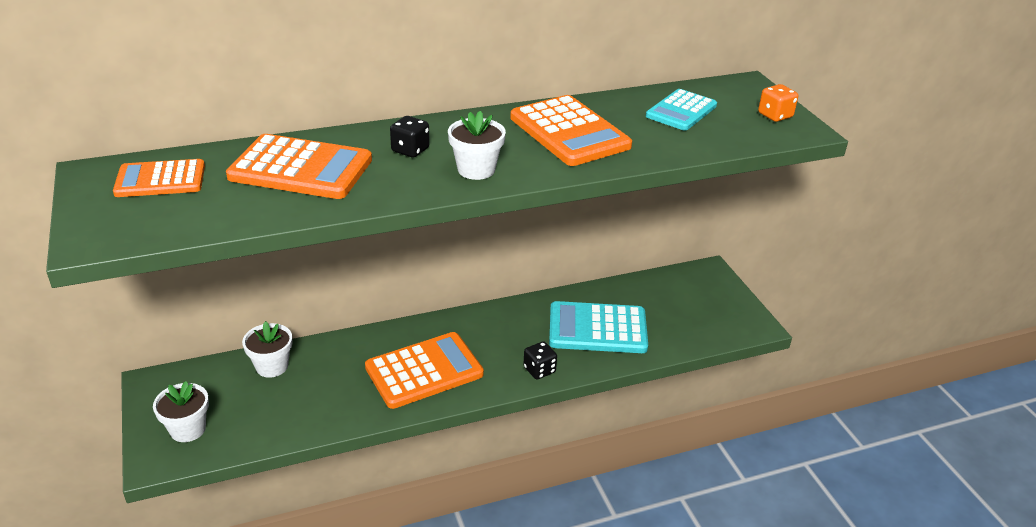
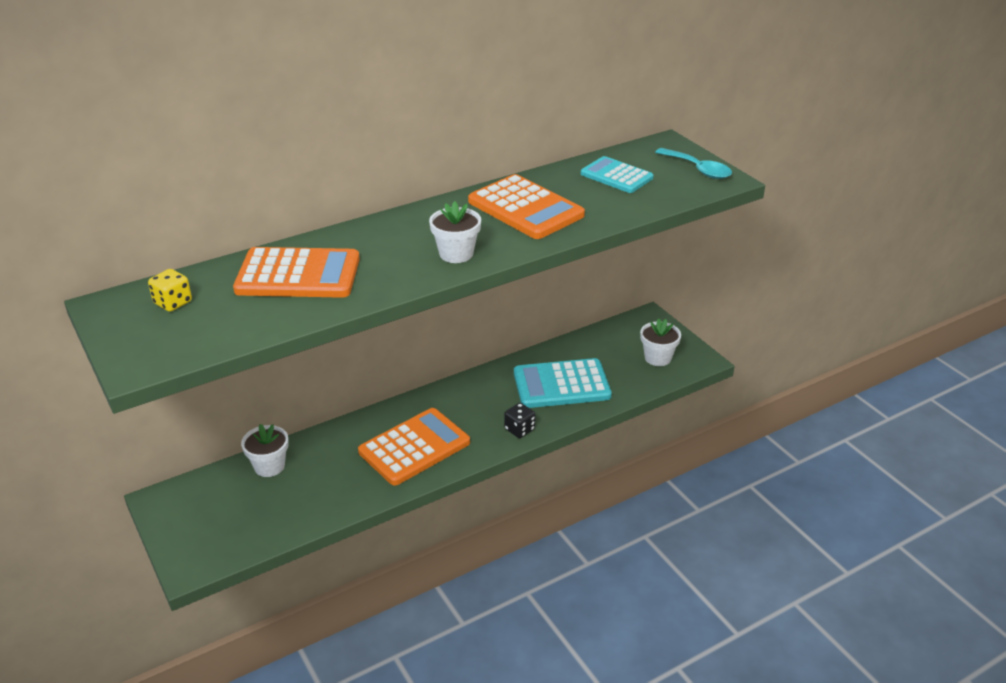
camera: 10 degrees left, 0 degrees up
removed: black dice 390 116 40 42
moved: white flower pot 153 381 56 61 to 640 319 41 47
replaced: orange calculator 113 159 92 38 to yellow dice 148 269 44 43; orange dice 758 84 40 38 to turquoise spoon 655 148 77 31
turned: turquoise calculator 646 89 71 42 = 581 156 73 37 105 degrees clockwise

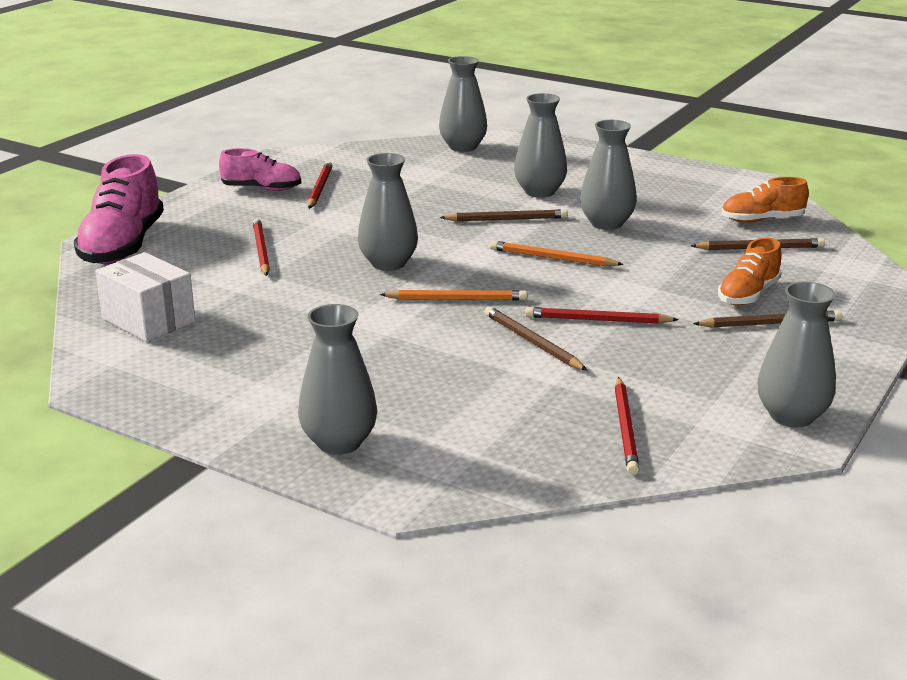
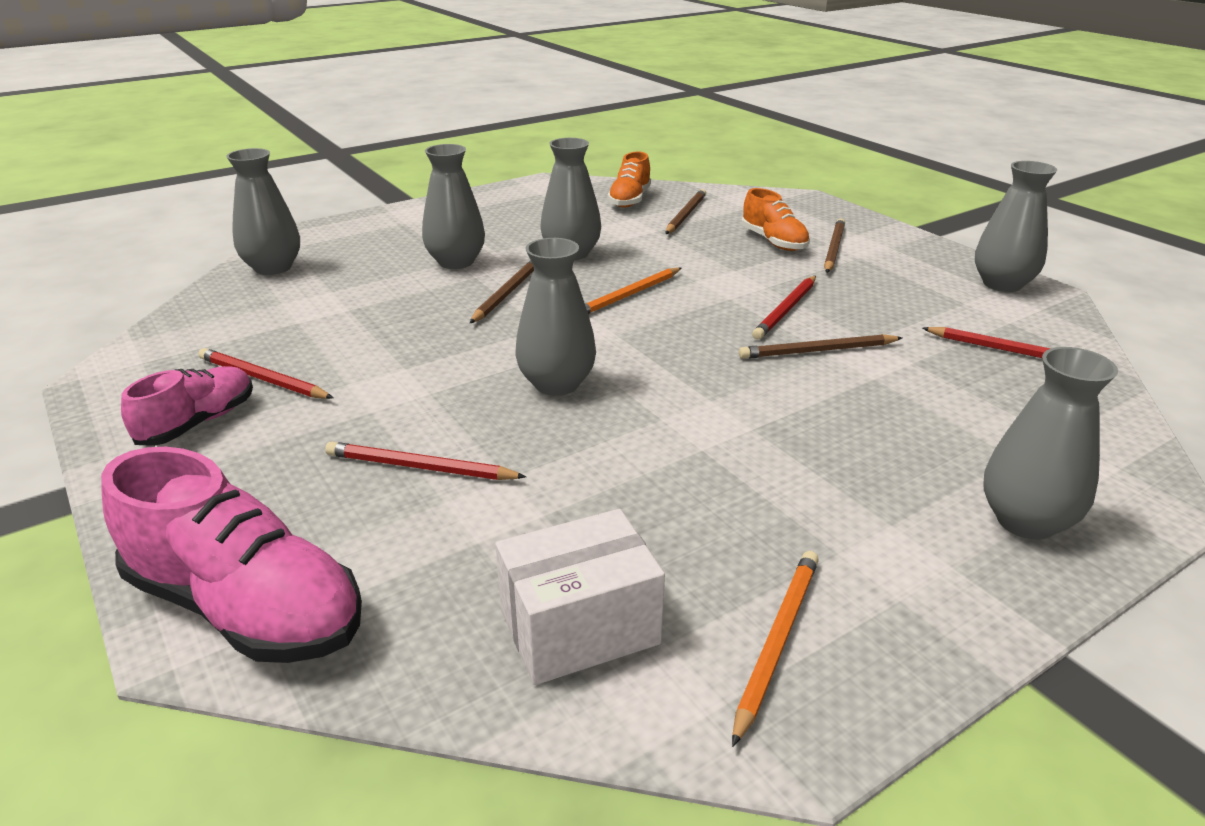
camera: 65 degrees left, 5 degrees up
moved: orange pencil 380 290 147 10 to 732 551 87 196

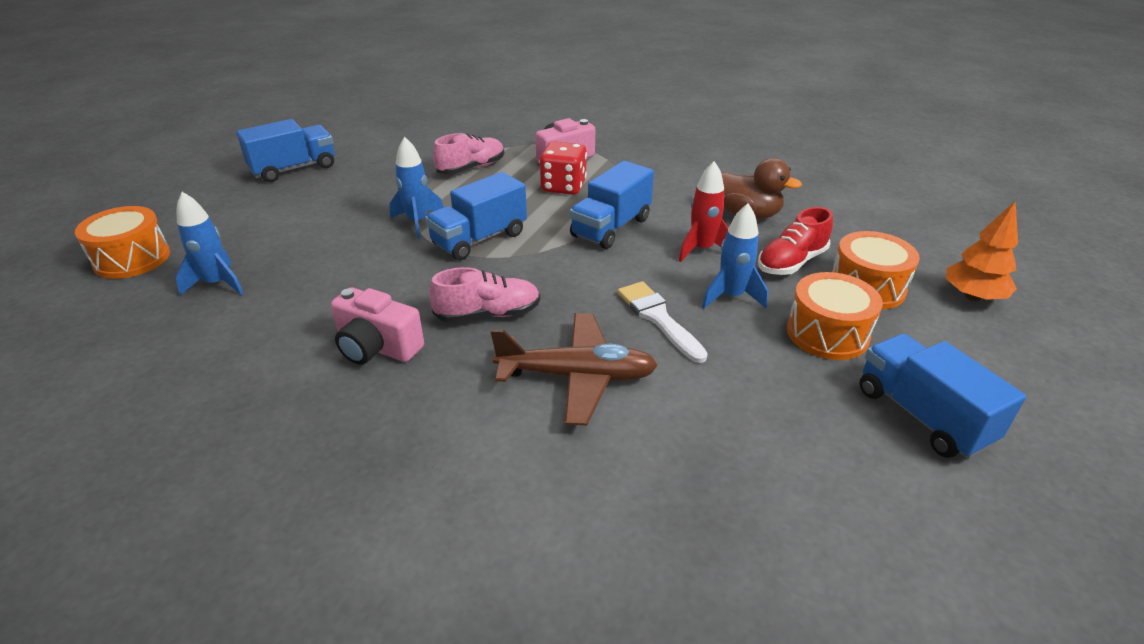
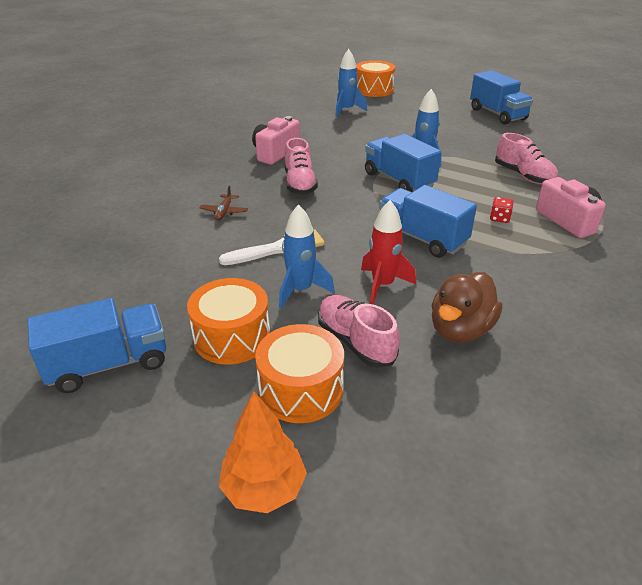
camera: 95 degrees right, 0 degrees up
recoloured: red shoe 758 207 75 68 to pink shoe 318 295 82 73
resized: brown plane 491 313 167 112 = 199 186 49 35 x0.45; red dice 540 141 47 54 = 490 197 24 26 x0.49

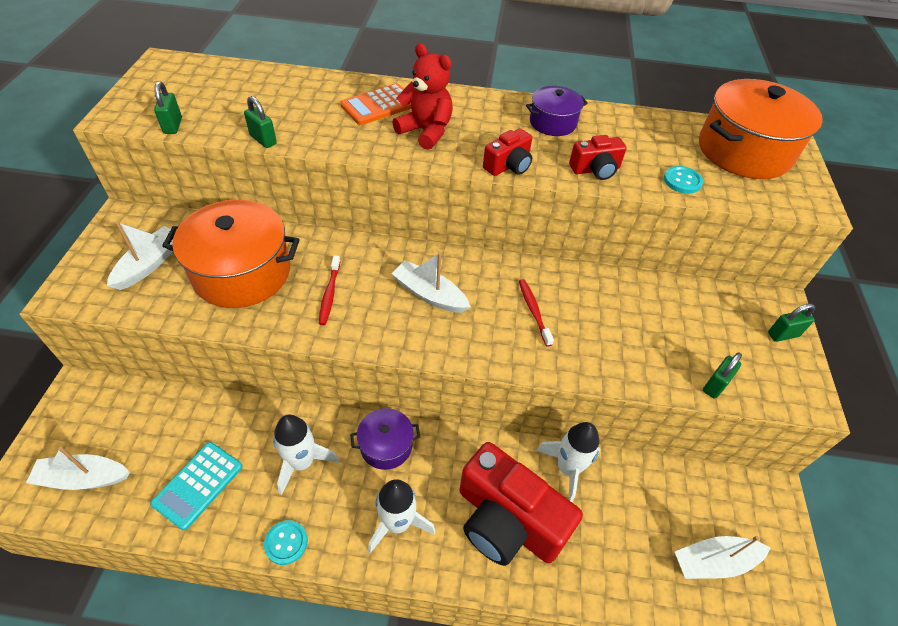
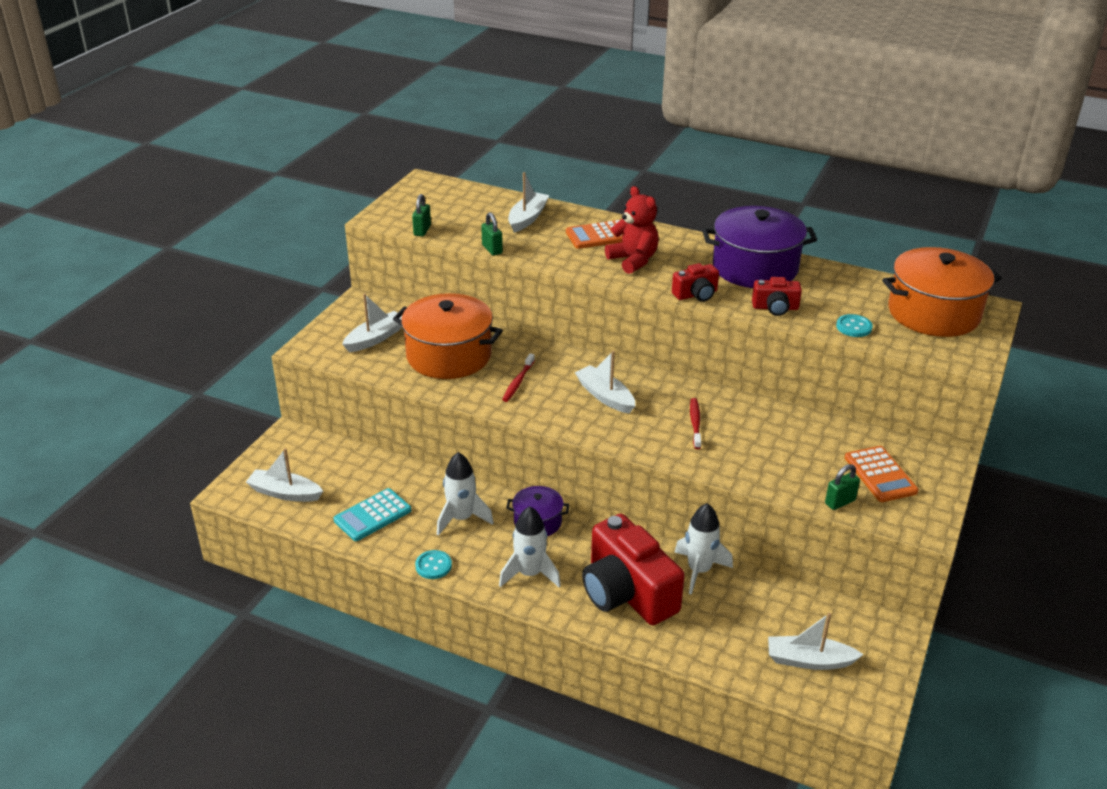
camera: 20 degrees right, 15 degrees down
removed: green padlock 768 303 47 39
added: white boat 508 172 42 61; orange calculator 845 446 74 56
resized: purple pot 526 86 62 50 = 702 206 115 82 x1.90

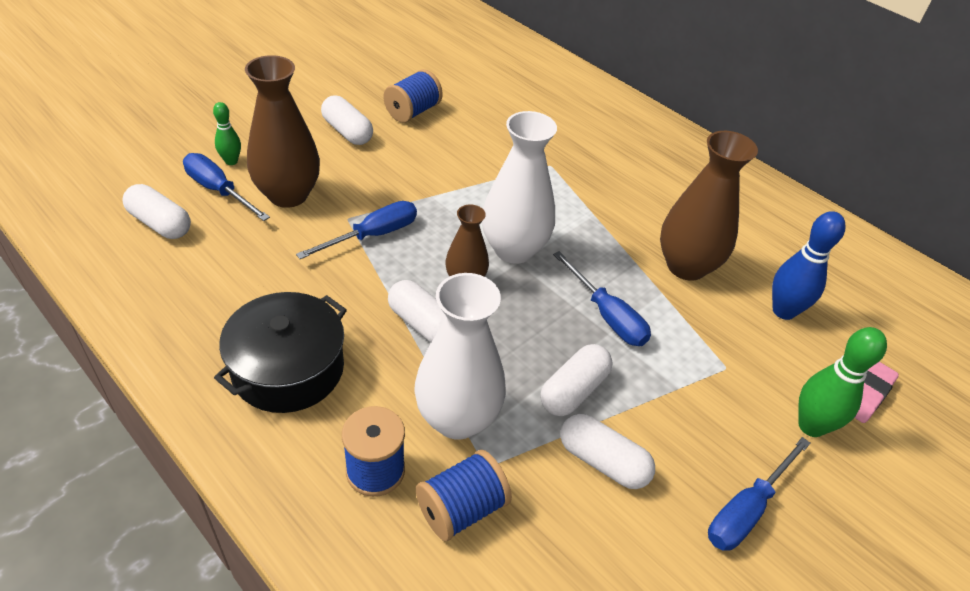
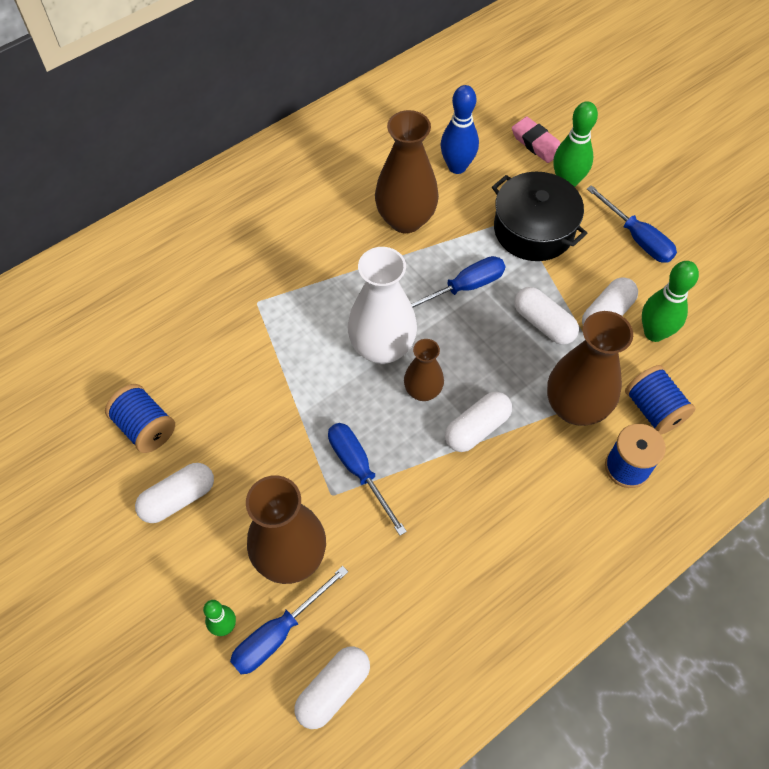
camera: 80 degrees left, 15 degrees up
added: green bowling pin 642 261 57 81
moved: black pot 214 292 133 121 to 492 172 95 89
recoloured: white vase 414 273 92 167 to brown vase 547 311 86 115

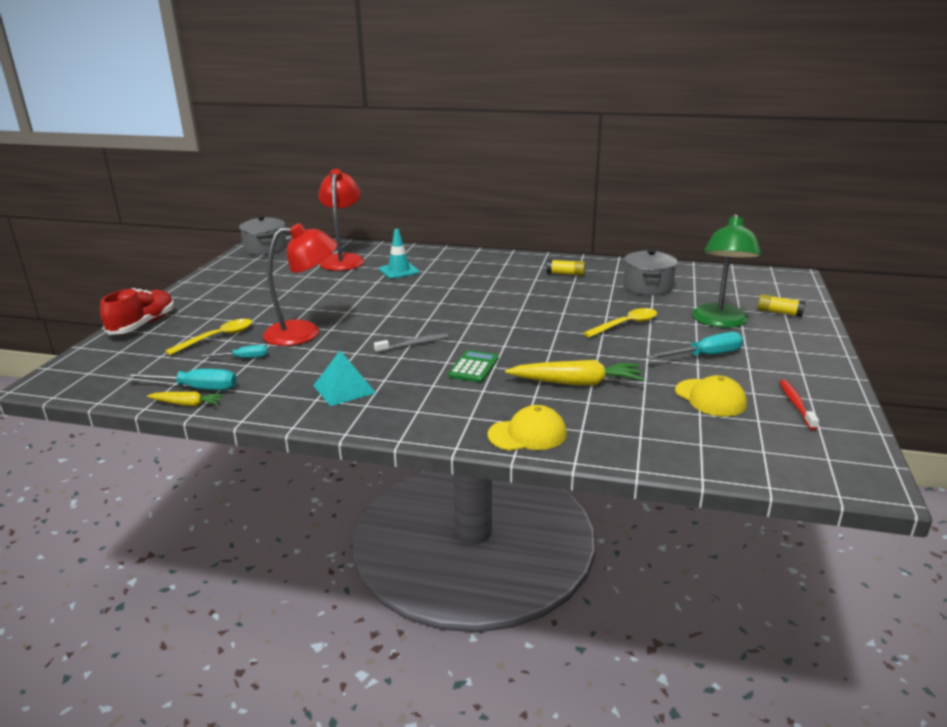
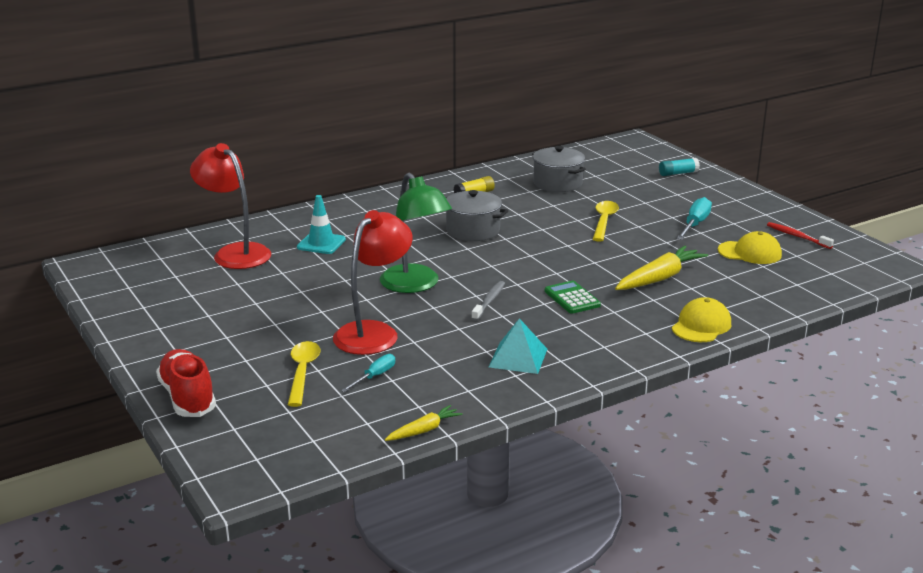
camera: 45 degrees left, 0 degrees up
removed: turquoise screwdriver 125 369 112 21
moved: grey pot 239 215 48 40 to 446 190 62 51; green lamp 692 214 69 114 to 380 173 72 120
recoloured: yellow glue stick 757 294 48 23 to turquoise glue stick 659 158 41 18

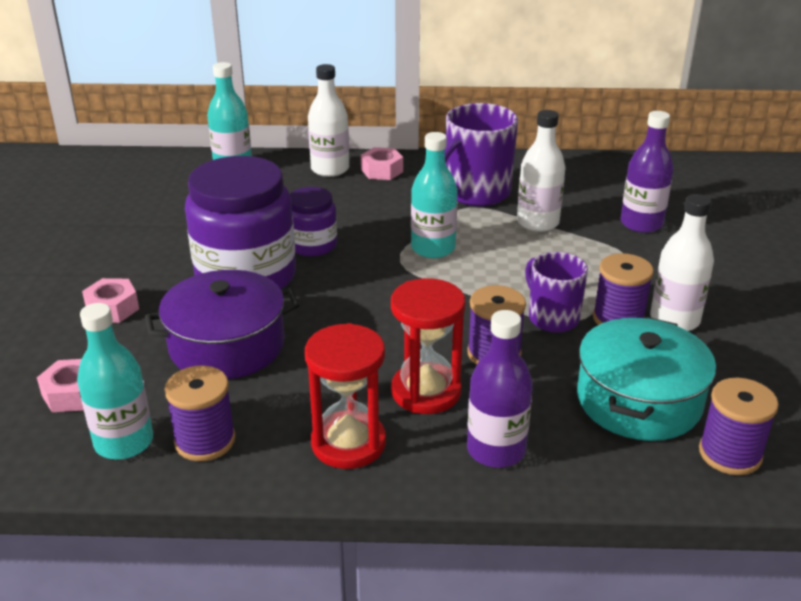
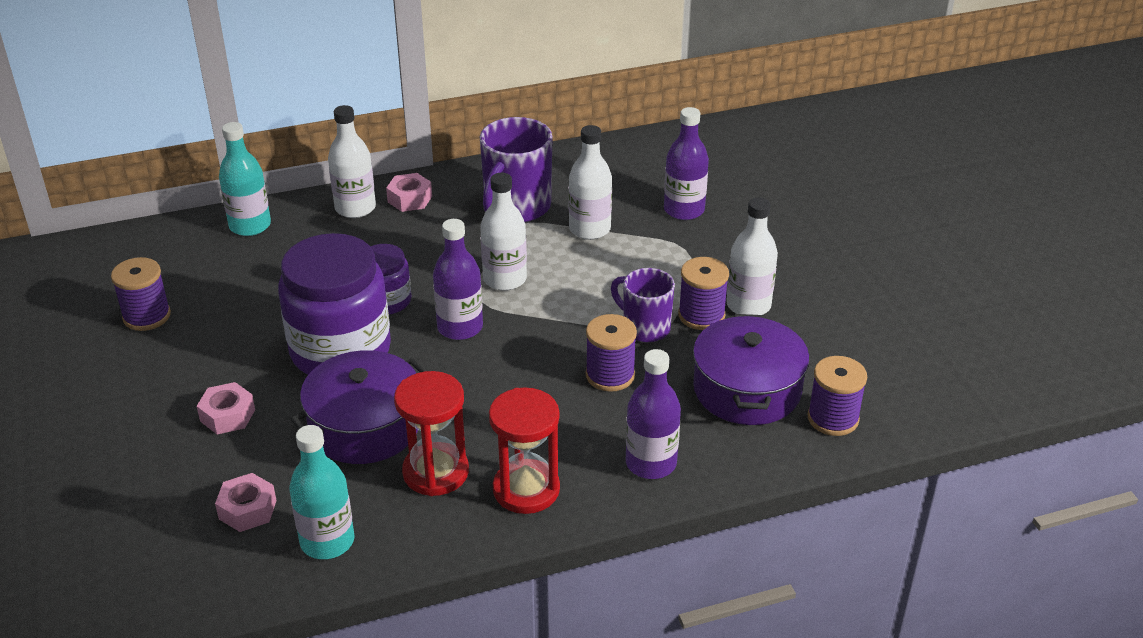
camera: 20 degrees left, 5 degrees up
added: purple bottle 433 219 50 121
moved: purple spool 164 365 72 96 to 111 257 60 74; red hourglass 391 278 74 136 to 394 371 75 125
recoloured: turquoise bottle 411 132 47 126 to white bottle 480 173 47 118; turquoise pot 577 317 139 124 to purple pot 693 314 117 111

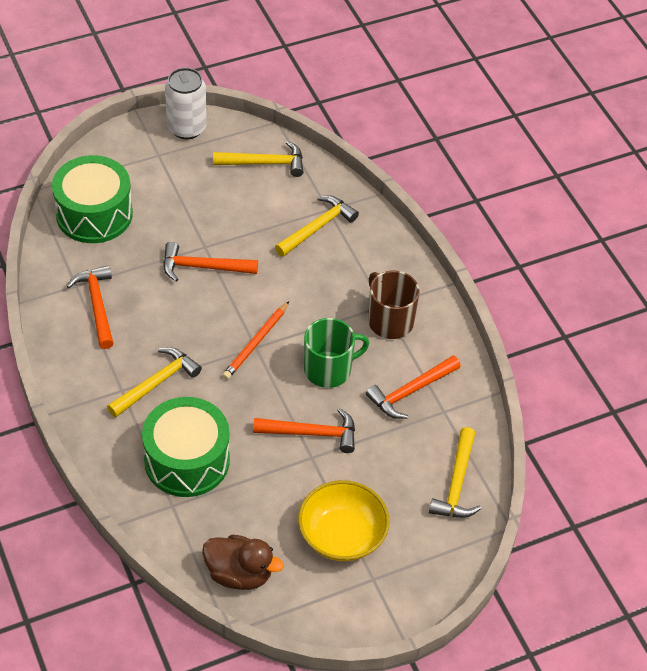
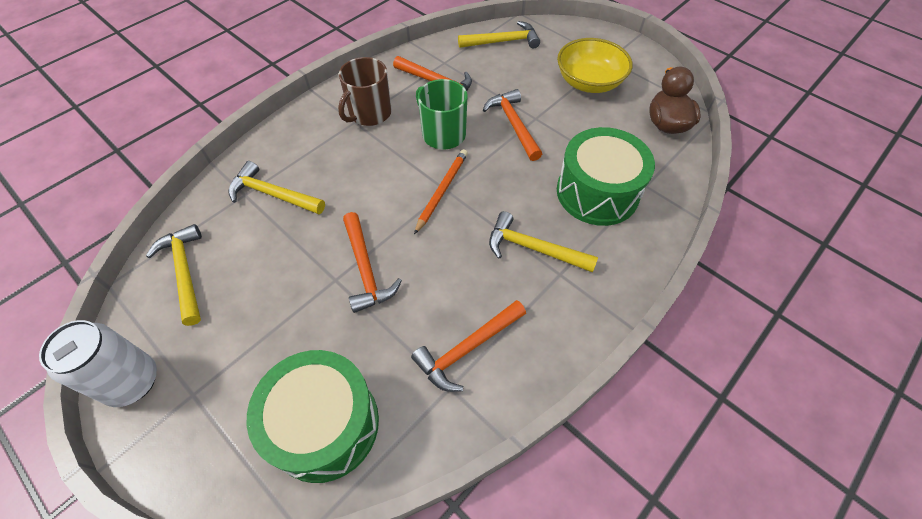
camera: 110 degrees left, 5 degrees up
turned: orange pencil 222 301 67 79 = 414 149 54 85 75 degrees counterclockwise

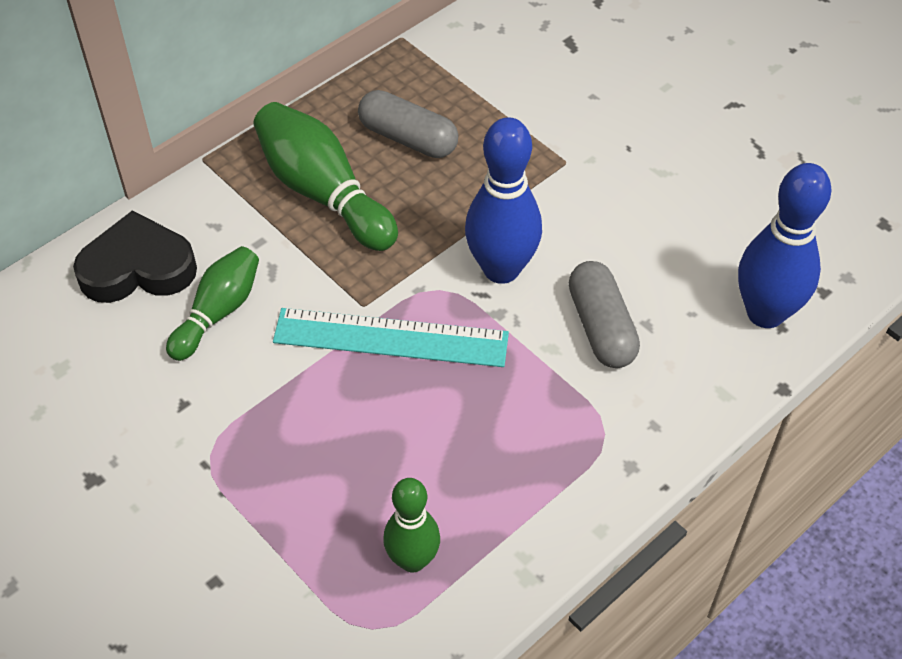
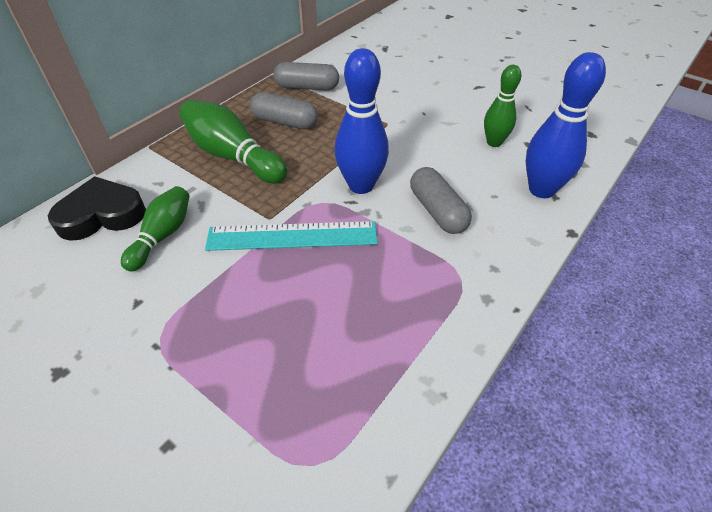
camera: 10 degrees left, 5 degrees down
added: grey capsule 273 62 66 28
moved: green bowling pin 383 478 57 94 to 484 65 38 82

